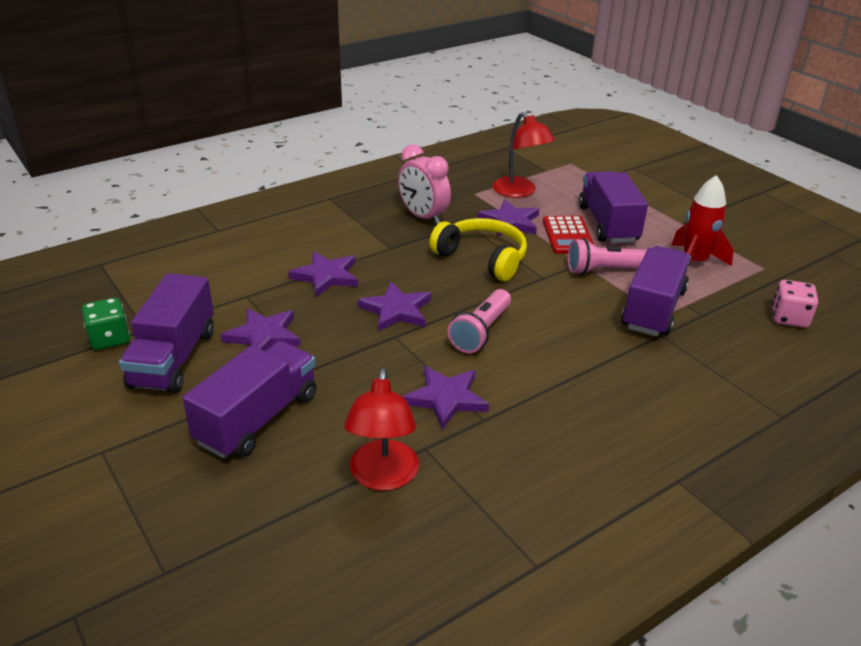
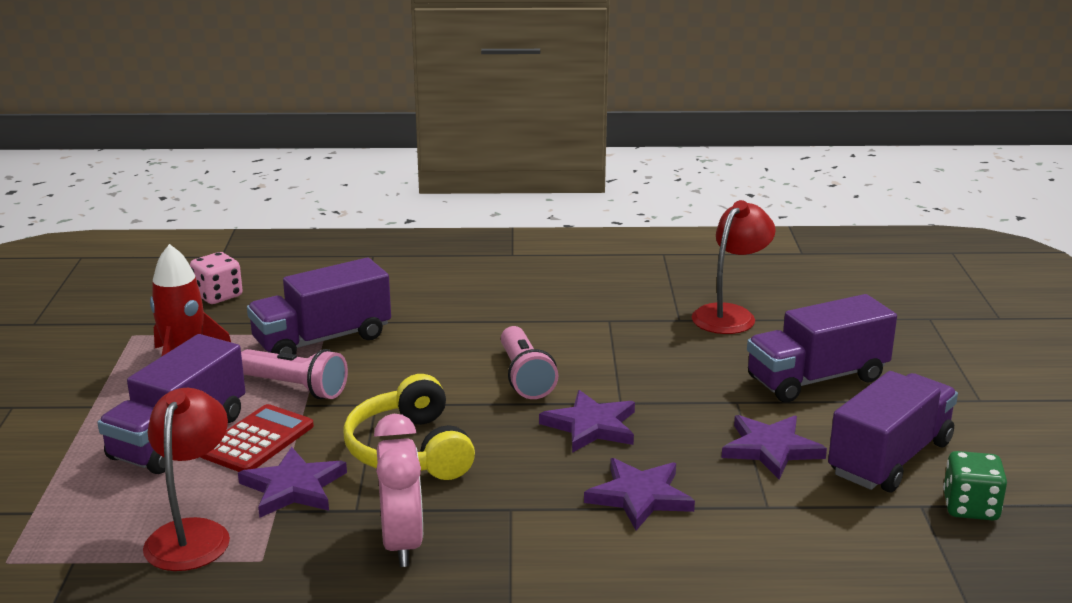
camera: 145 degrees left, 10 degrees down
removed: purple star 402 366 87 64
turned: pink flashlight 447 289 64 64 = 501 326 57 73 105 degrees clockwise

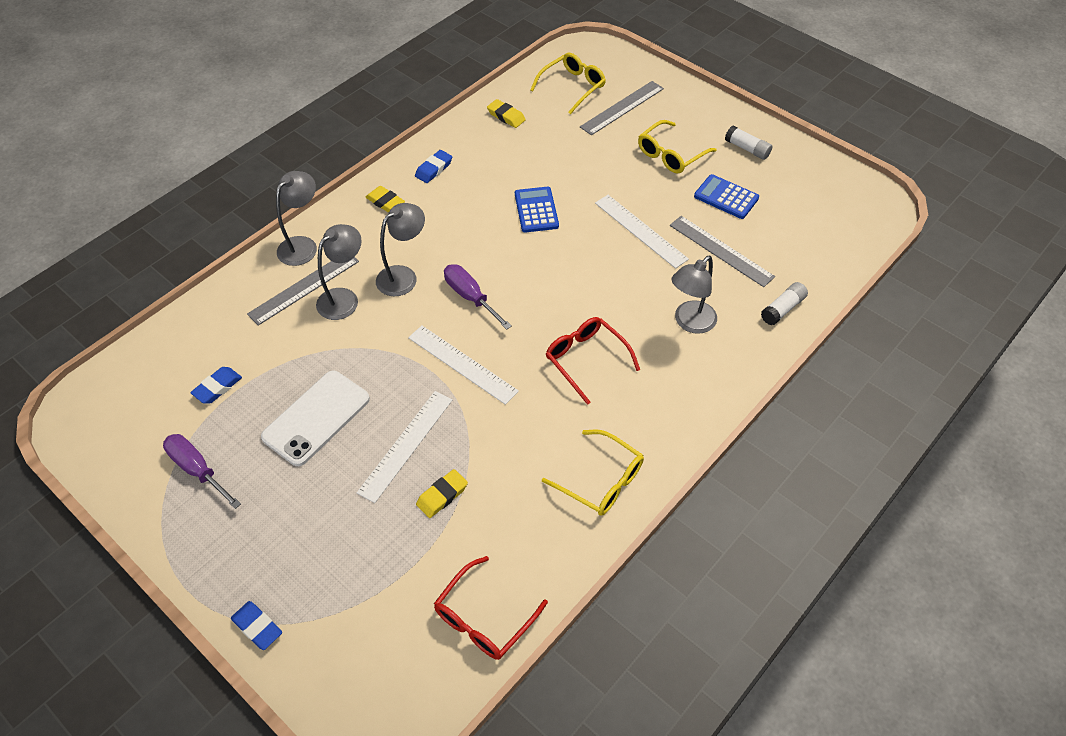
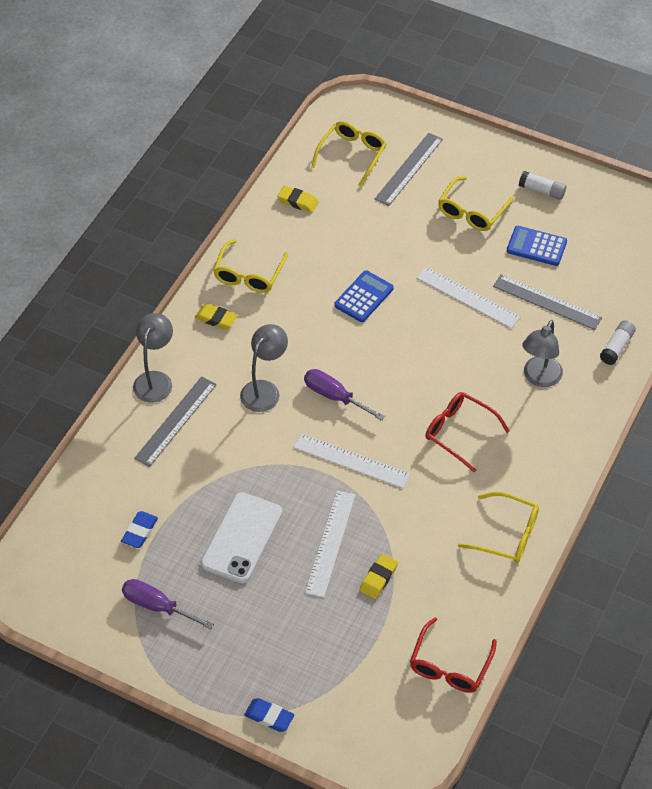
camera: 15 degrees left, 0 degrees up
removed: grey lamp 316 224 46 96
replaced: blue eraser 415 150 37 33 to yellow glasses 213 239 75 54
turned: blue calculator 515 187 44 46 = 334 270 60 52 60 degrees clockwise

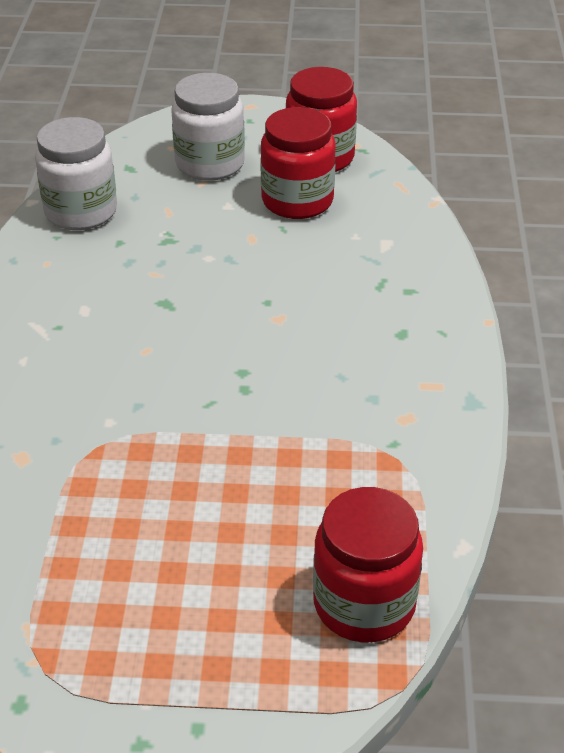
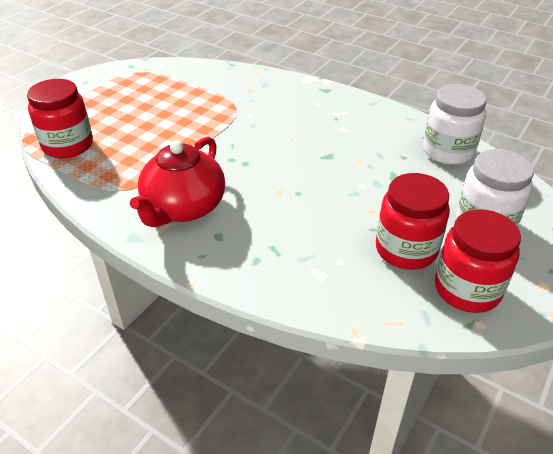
camera: 120 degrees right, 0 degrees up
added: red teapot 130 136 95 91

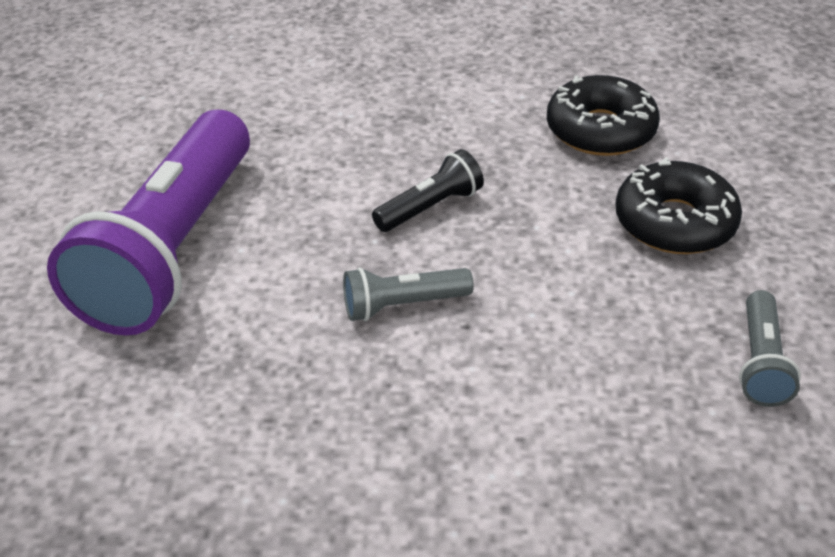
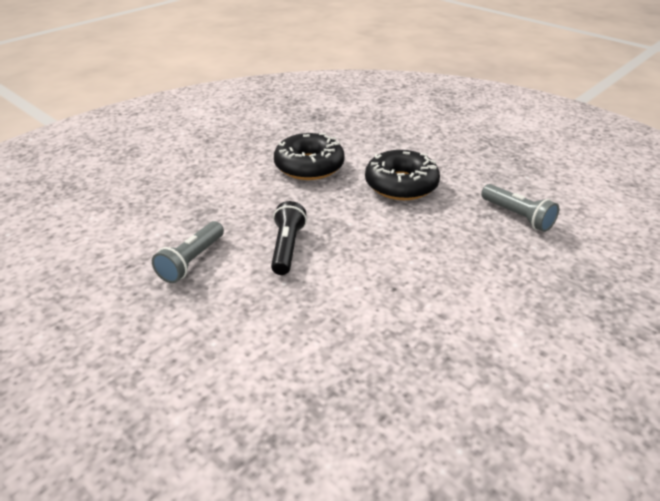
camera: 50 degrees left, 5 degrees down
removed: purple flashlight 47 110 203 226
moved: grey flashlight 343 267 131 54 to 152 221 72 62

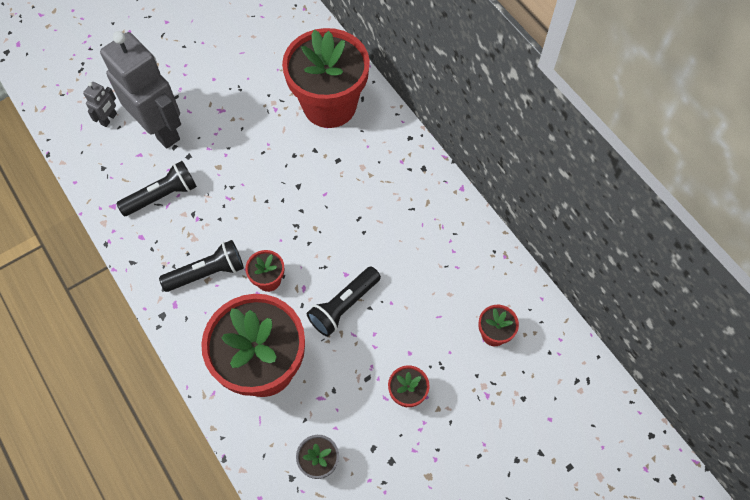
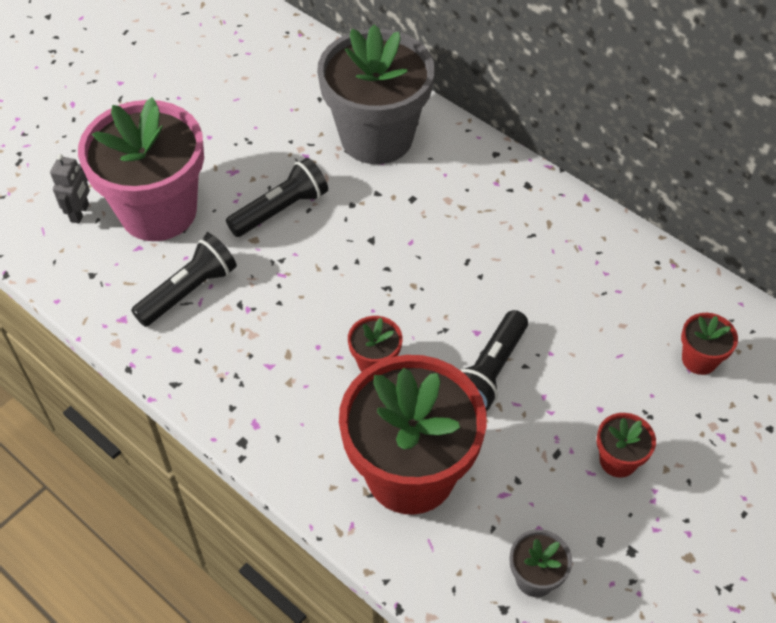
camera: 15 degrees left, 10 degrees down
moved: black flashlight 159 240 85 52 to 226 158 102 79
replaced: grey robot 100 31 81 118 to pink flower pot 78 97 126 144
recoloured: red flower pot 282 28 88 100 to grey flower pot 317 24 118 140

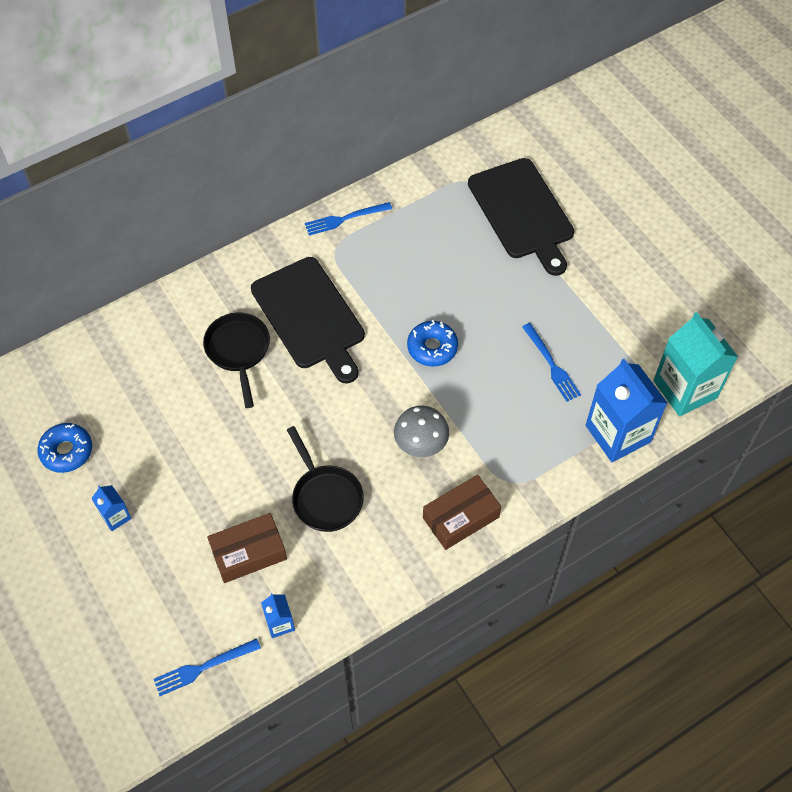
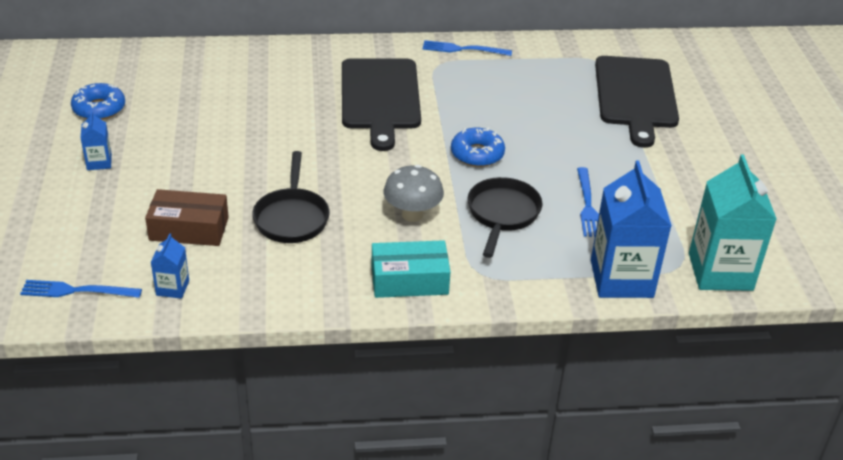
camera: 25 degrees right, 20 degrees down
moved: black pan 203 312 67 96 to 468 177 75 81
recoloured: brown box 423 475 78 75 to turquoise box 372 240 79 58

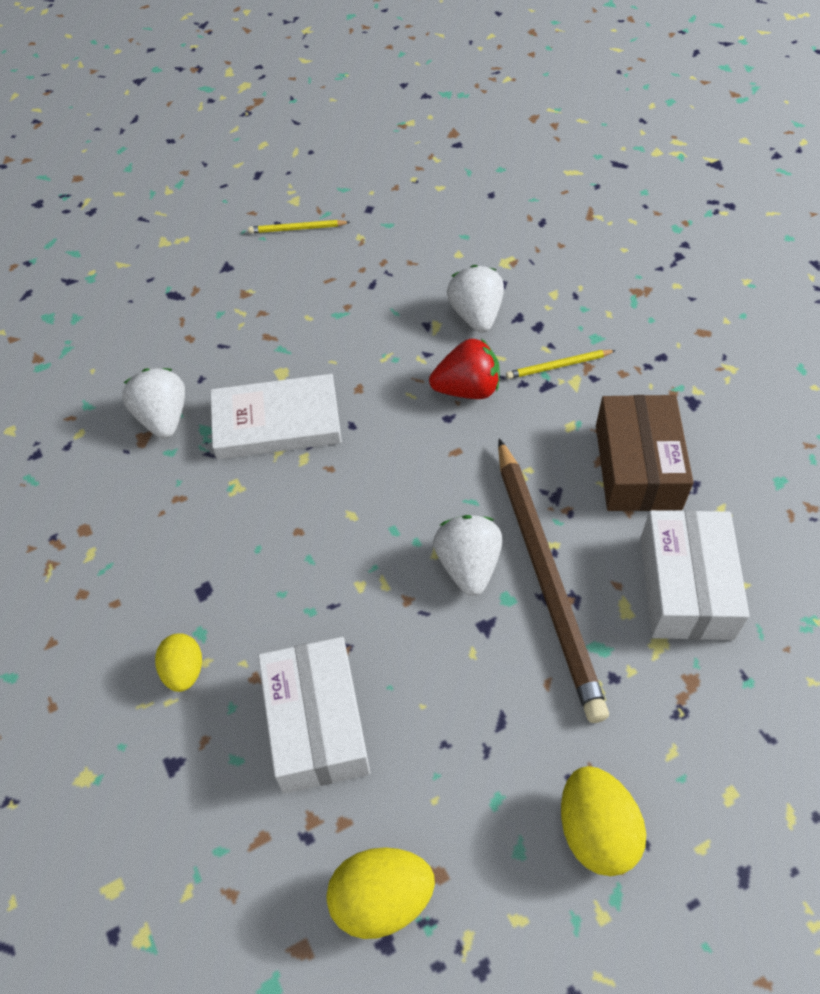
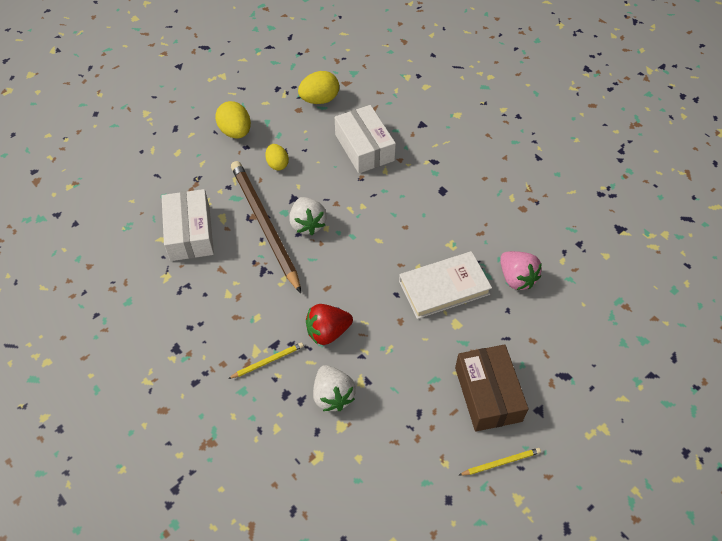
camera: 165 degrees right, 0 degrees up
moved: yellow egg 155 633 47 59 to 266 144 23 26; brown box 596 395 97 116 to 455 344 74 88
recoloured: white strawberry 122 368 63 71 to pink strawberry 500 251 42 39

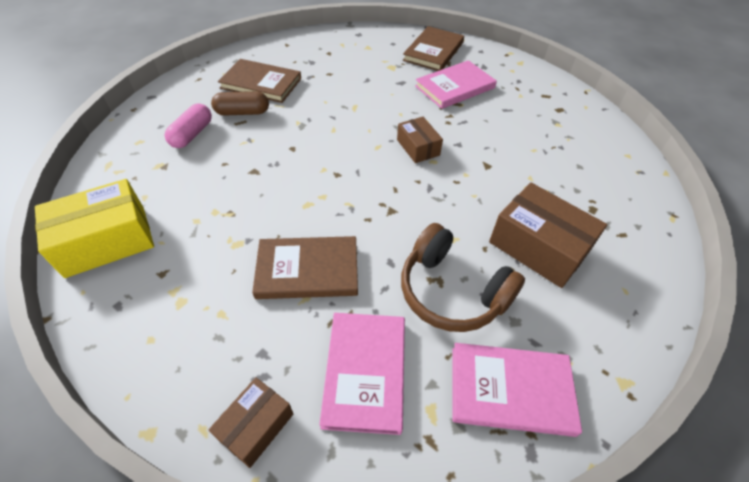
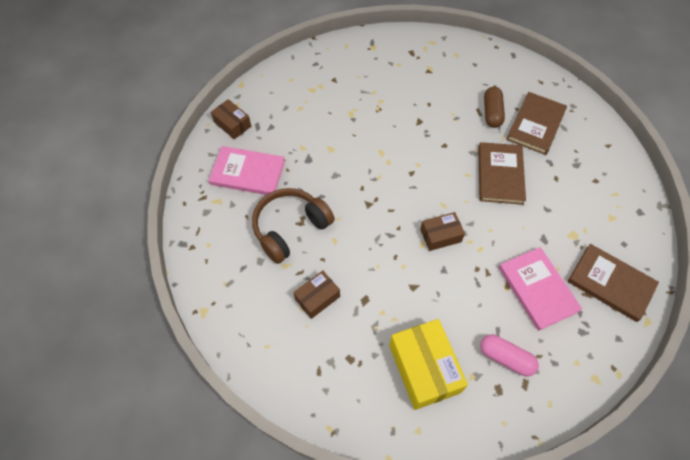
camera: 100 degrees right, 10 degrees up
removed: pink book 452 343 130 94
moved: yellow box 35 179 119 99 to 389 319 79 91; pink capsule 165 103 47 45 to 480 334 59 42; brown book 252 236 106 63 to 478 142 48 63
resized: brown box 489 182 118 106 = 293 271 47 48 x0.58

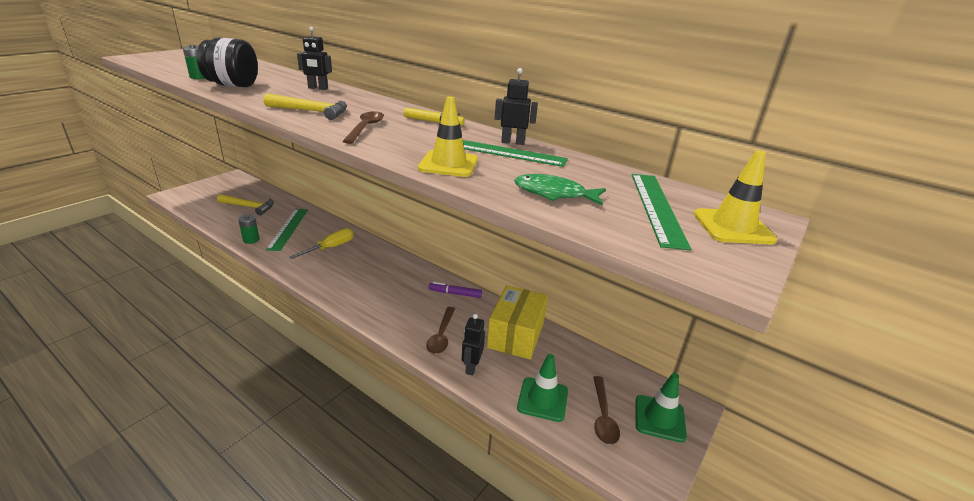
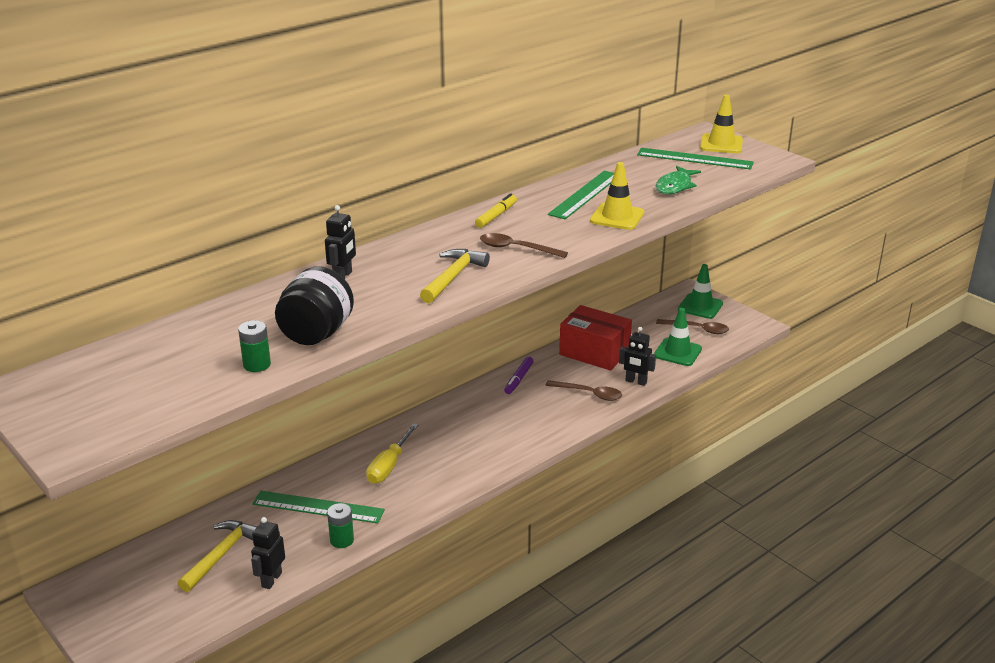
camera: 75 degrees left, 0 degrees up
moved: black robot 495 68 43 77 to 251 517 34 72
recoloured: yellow box 487 286 61 73 to red box 559 305 73 66
turned: yellow screwdriver 290 228 63 31 = 366 423 52 61 120 degrees counterclockwise

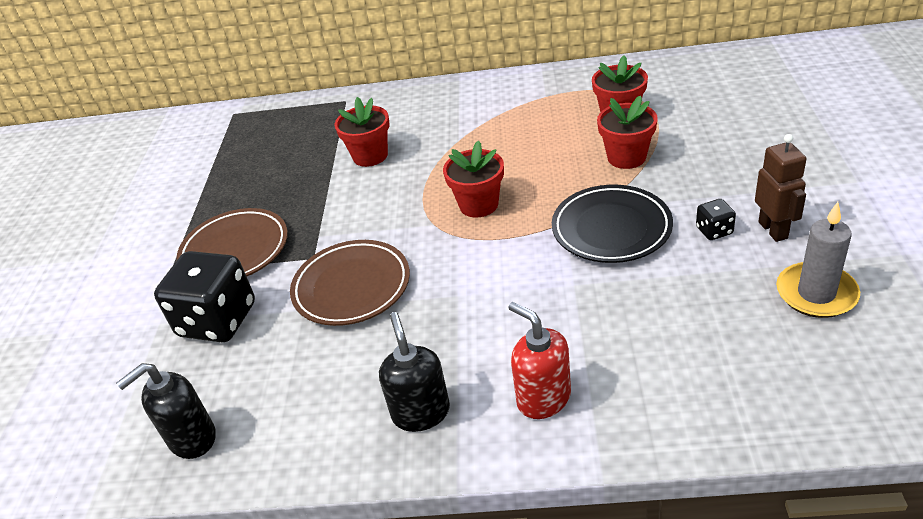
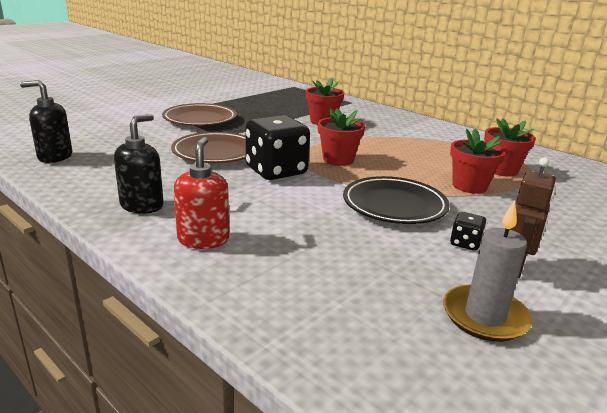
camera: 35 degrees right, 15 degrees down
moved: black dice 154 251 101 91 to 245 115 65 65

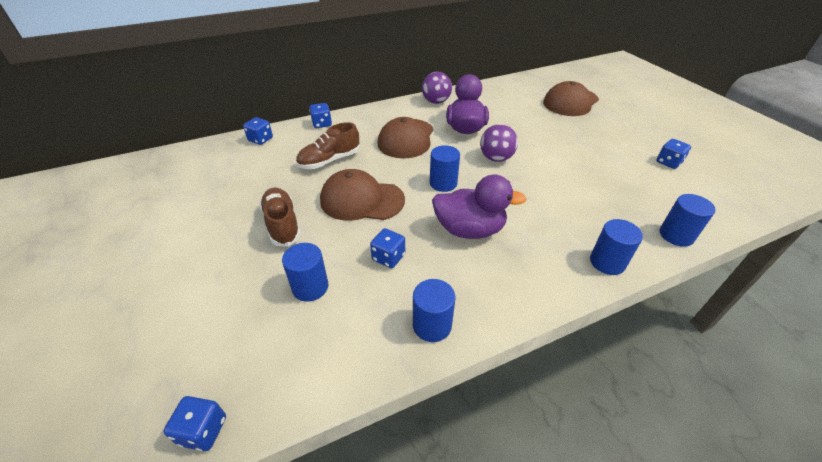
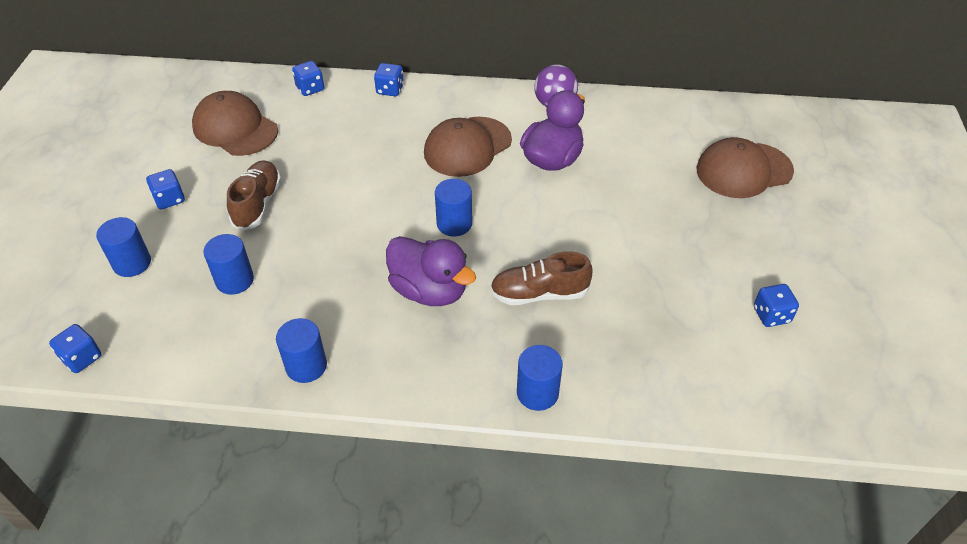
camera: 30 degrees right, 5 degrees up
removed: purple ball 480 124 38 38
moved: brown shoe 296 122 64 47 to 490 252 103 53; brown cap 320 169 85 52 to 192 91 86 65; blue dice 370 228 35 40 to 146 169 39 40; blue cylinder 660 194 56 53 to 96 217 55 60

